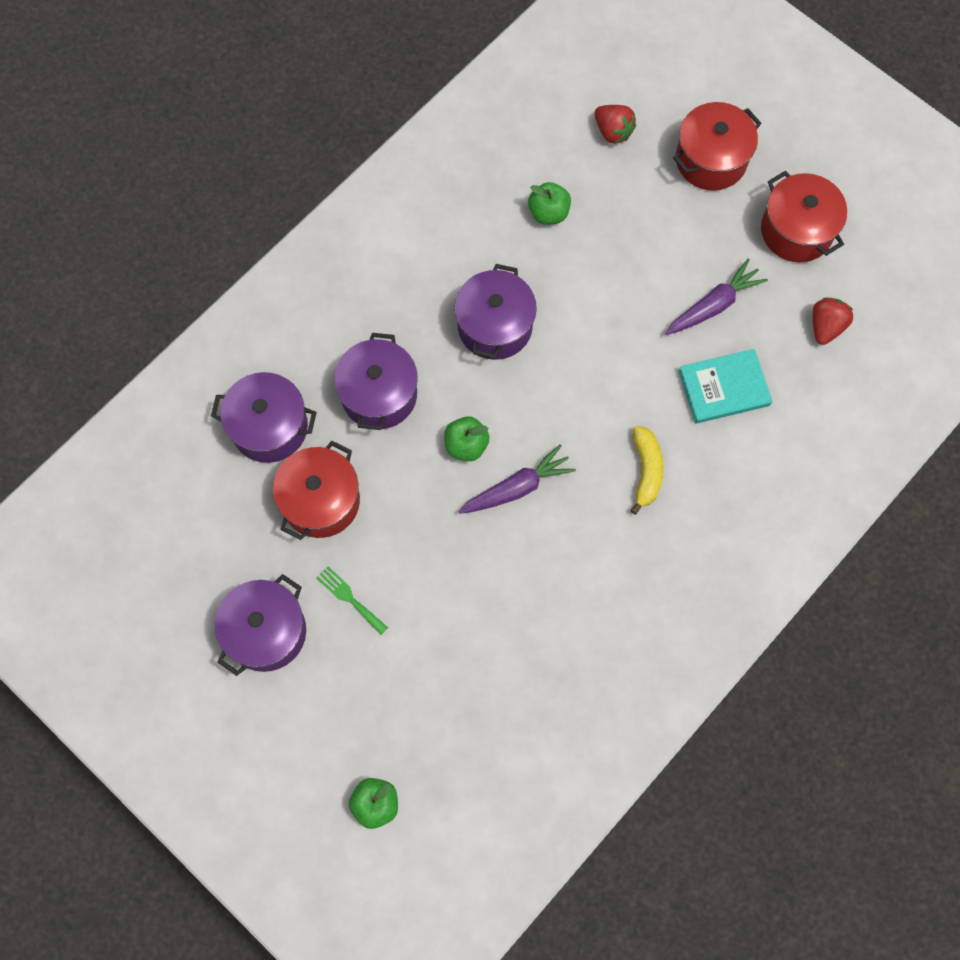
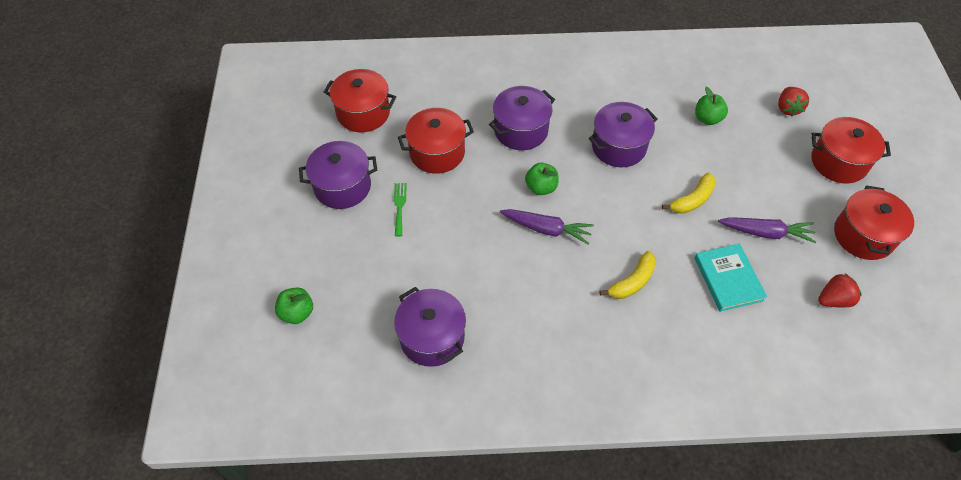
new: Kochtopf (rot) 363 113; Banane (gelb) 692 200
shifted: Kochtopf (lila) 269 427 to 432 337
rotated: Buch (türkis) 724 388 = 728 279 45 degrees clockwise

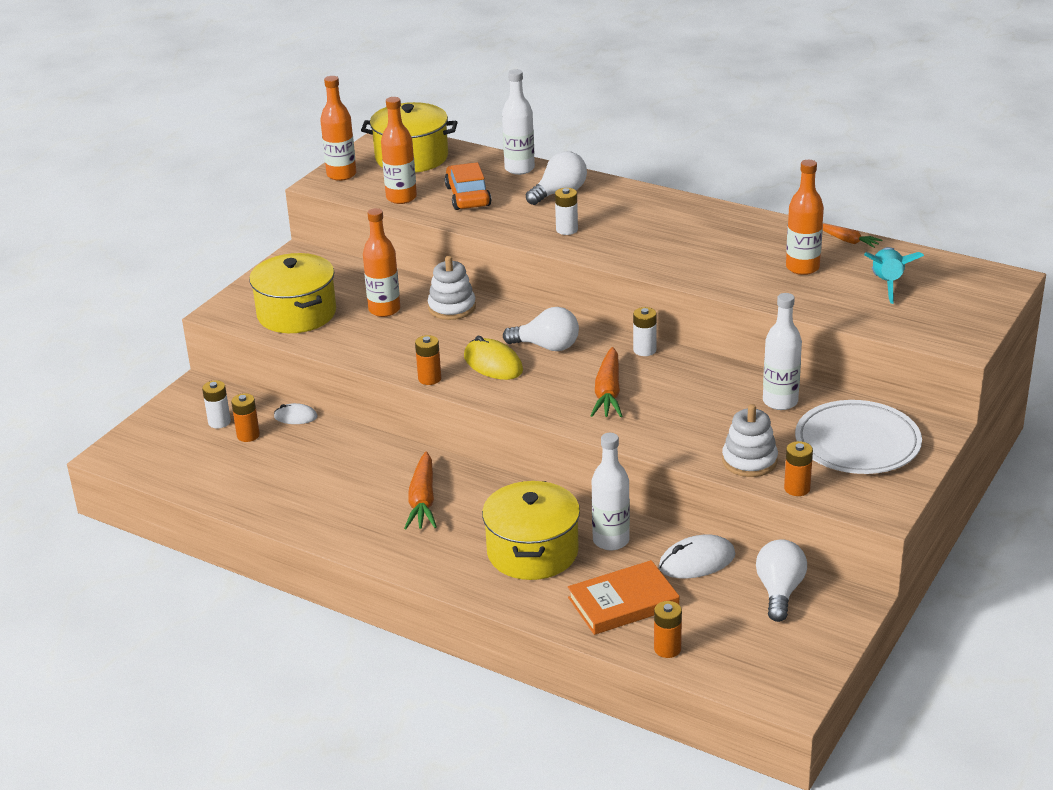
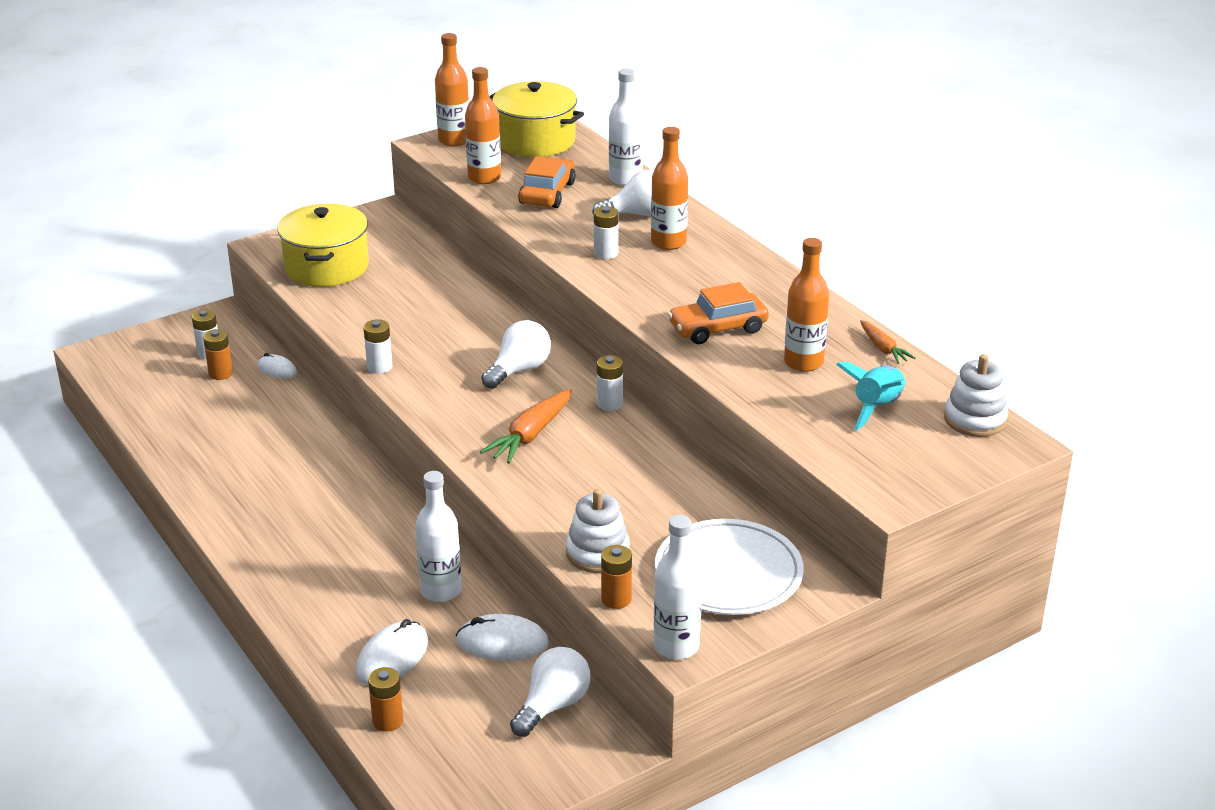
gone: Karotte (orange) 423 500; Computermaus (gelb) 493 364; Kochtopf (gelb) 532 552
new: Auto (orange) 718 328
shifted: Flasche (orange) 384 310 to 668 242; Flasche (weiß) 780 401 to 676 646; Stapelspielzeug (weiß) 452 307 to 975 419
swapped: Buch (orange) 623 602 to Computermaus (weiß) 392 657
repainted: Batterie (orange) 429 379 to Batterie (weiß) 379 367
rotated: Glühbirne (weiß) 547 346 = 519 370 90 degrees counterclockwise

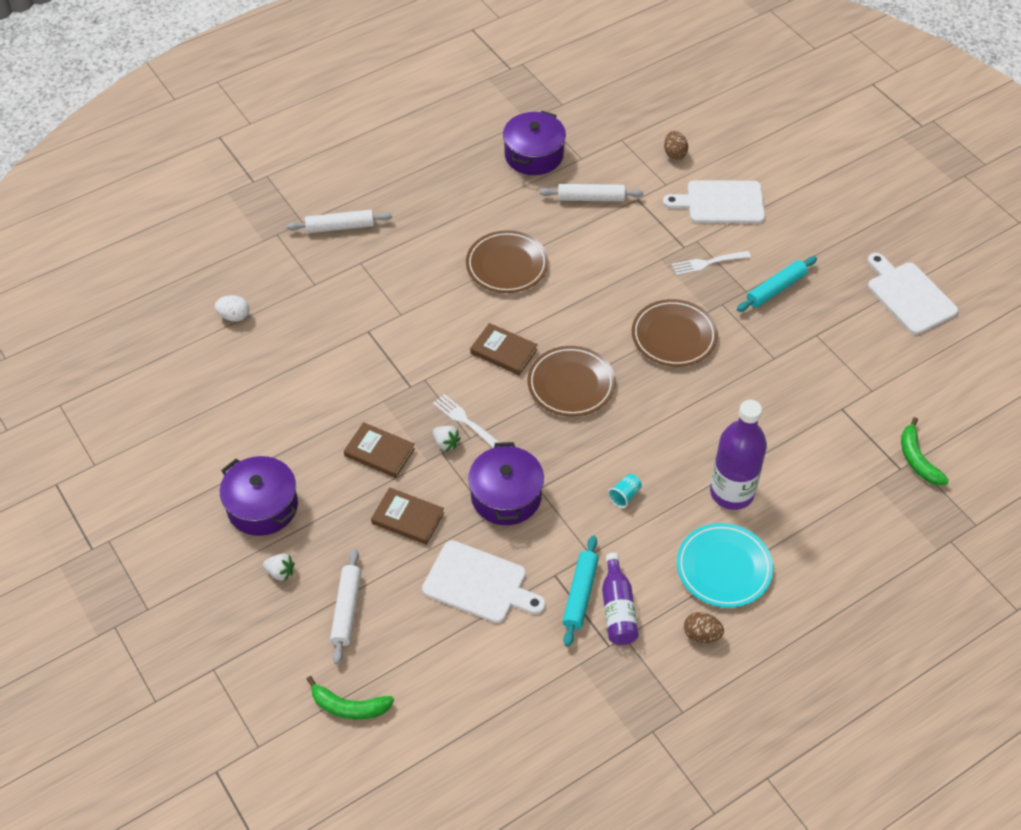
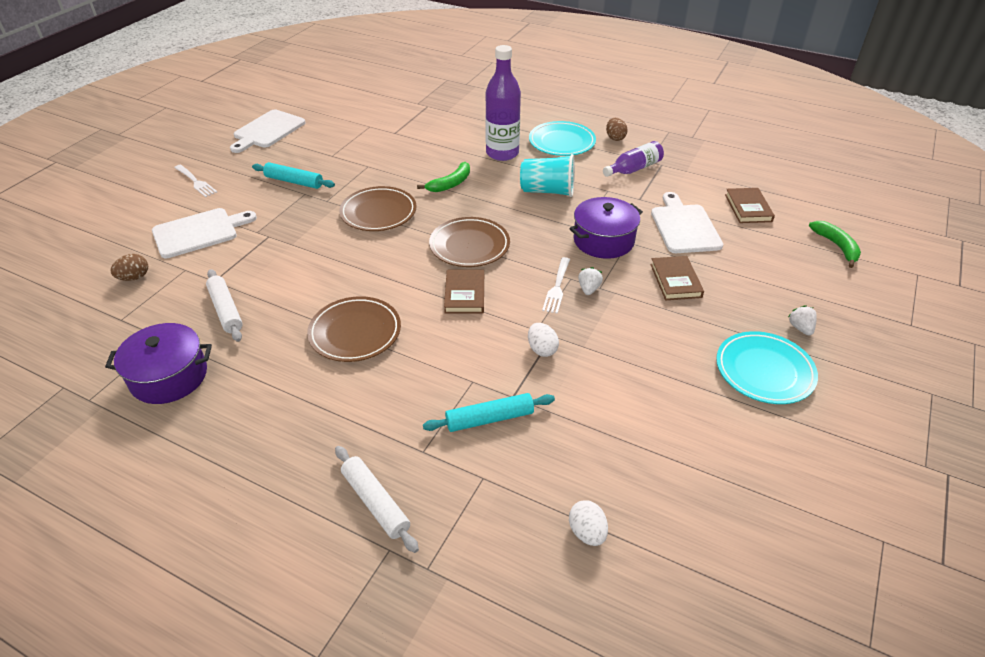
gone: Nudelholz (weiß) 346 609
new: Ei (weiß) 542 349
shifted: Gabel (weiß) 707 263 to 196 182; Banane (grün) 917 459 to 450 184; Nudelholz (türkis) 580 594 to 489 419; Buch (braun) 379 452 to 748 208
swapped: Kochtopf (lila) 262 506 to Teller (türkis) 764 371
rotated: Schneidebrett (weiß) 721 203 = 199 232 90 degrees counterclockwise
scaled: Becher (türkis) 624 496 = 547 191 x2.12

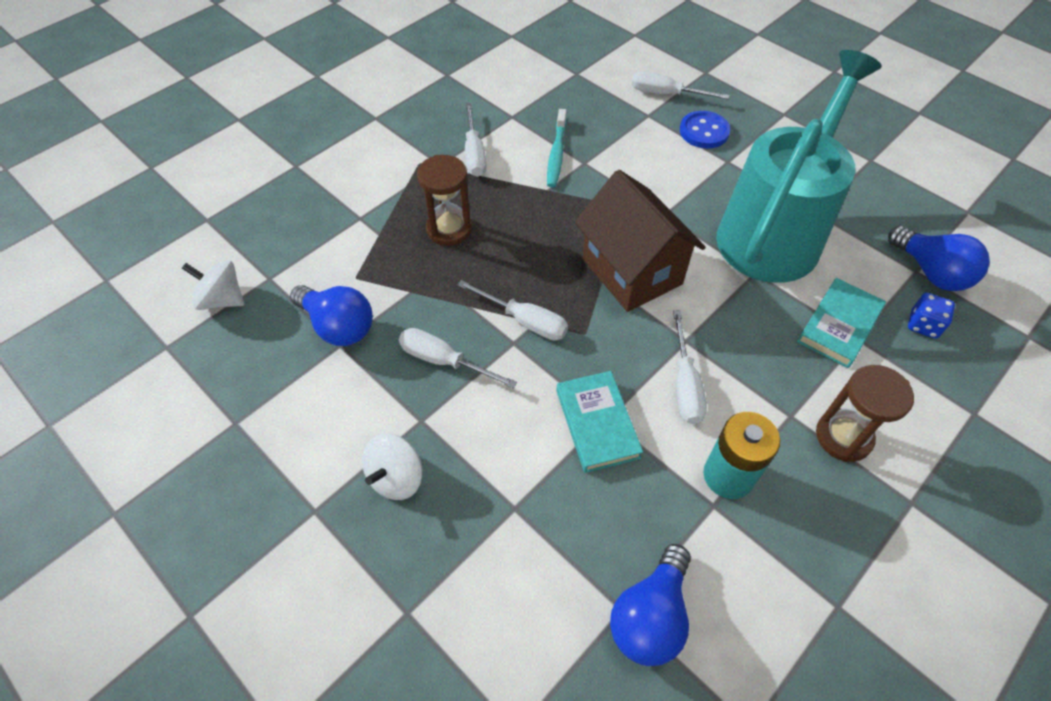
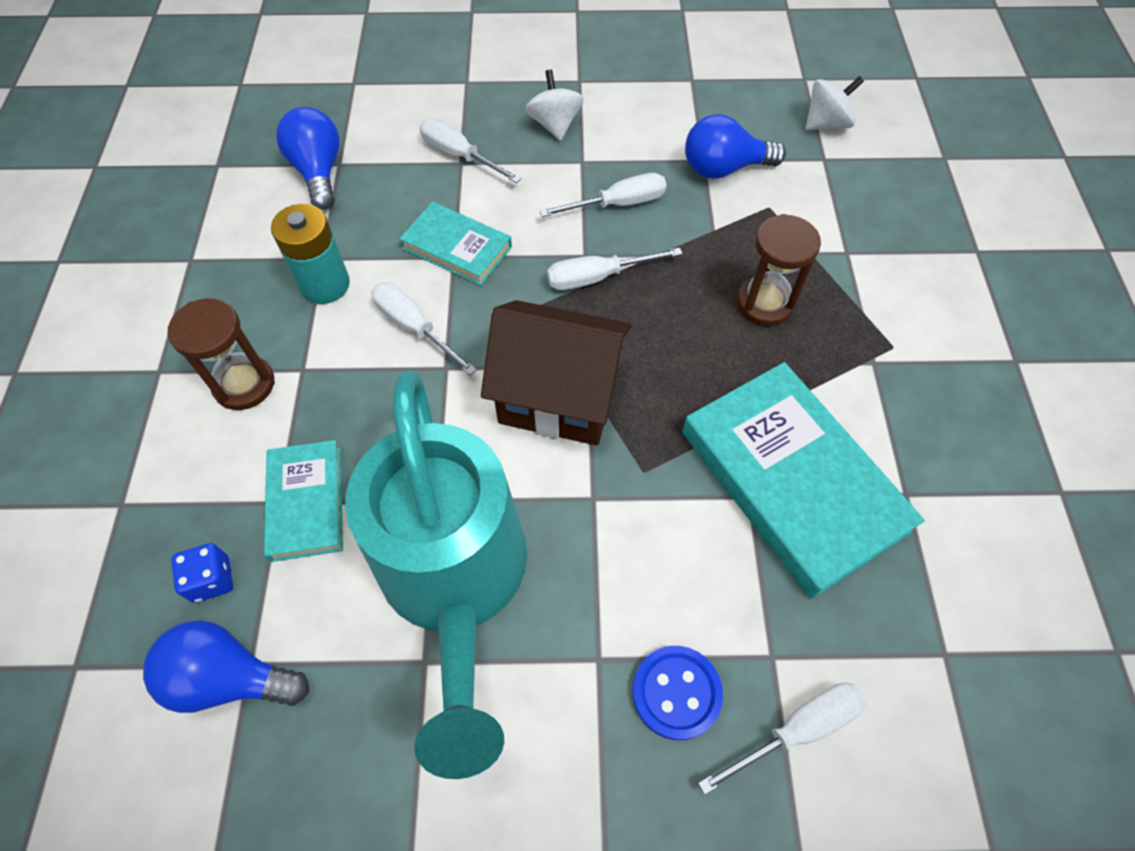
shifted: Schraubenzieher (weiß) 474 153 to 459 156
swapped: Zahnbürste (türkis) 556 154 to Buch (türkis) 791 481

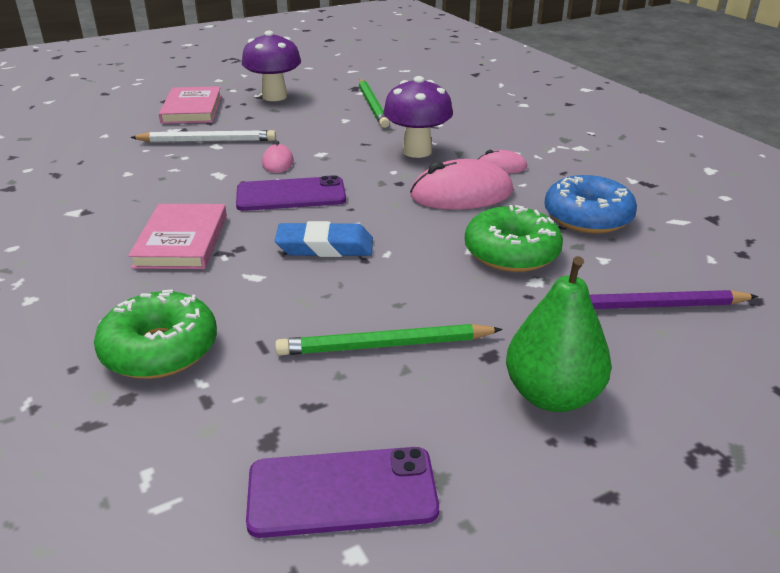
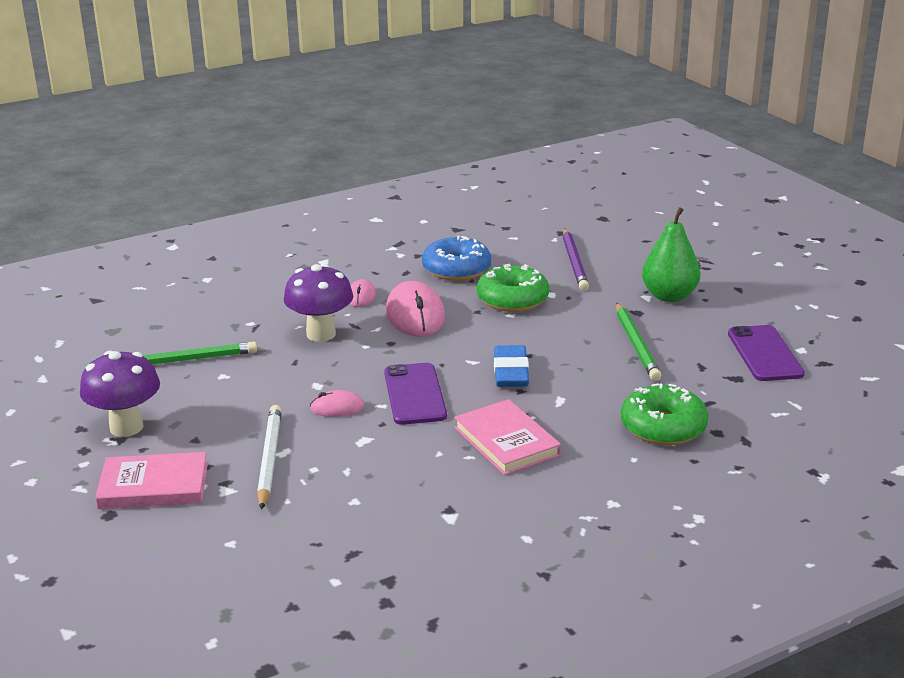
rotated: Buch (rosa) 181 241 = 506 441 60 degrees clockwise

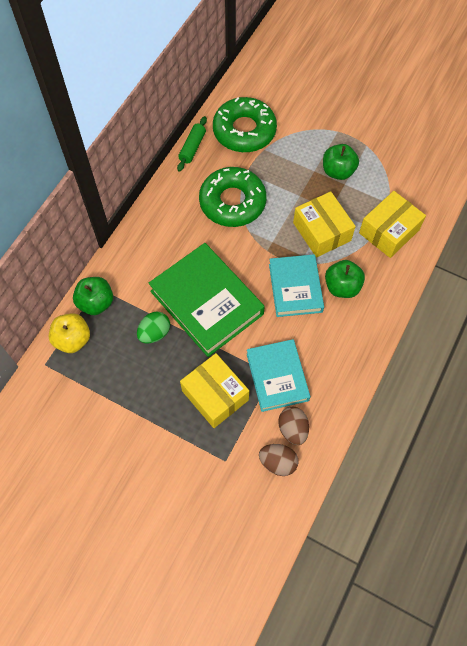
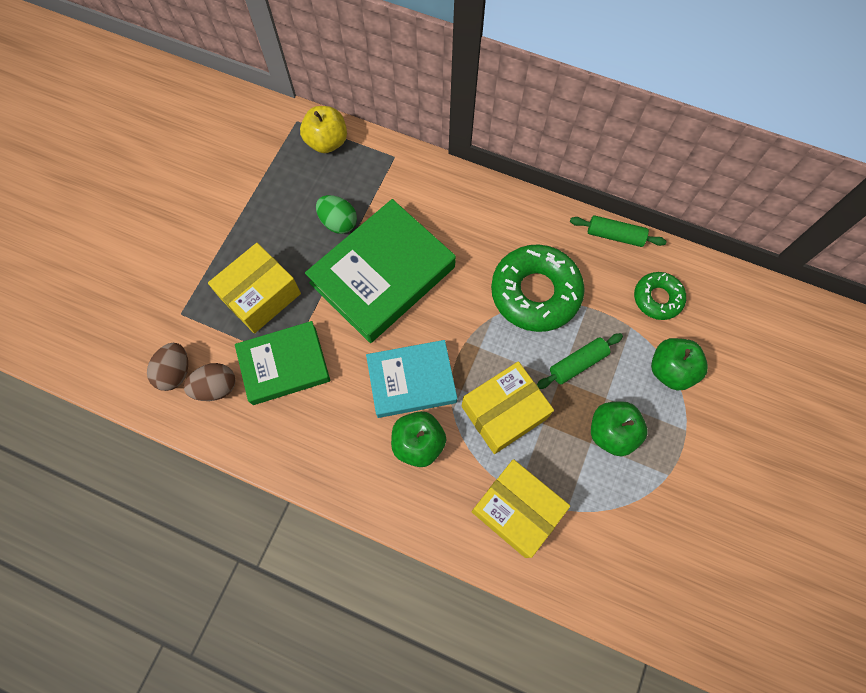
new: Nudelholz (grün) 577 363
shifted: Apfel (grün) 96 303 to 670 370
repainted: Buch (türkis) 277 377 to Buch (grün) 284 365
scaled: Donut (grün) 244 131 = 657 298 x0.55

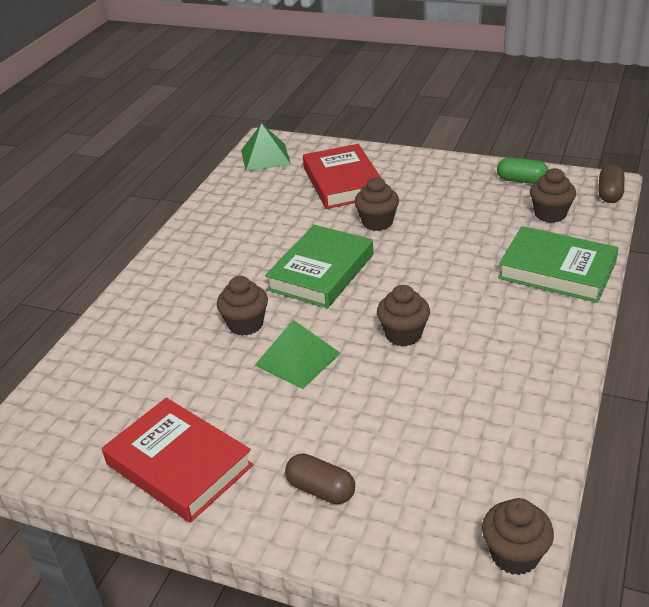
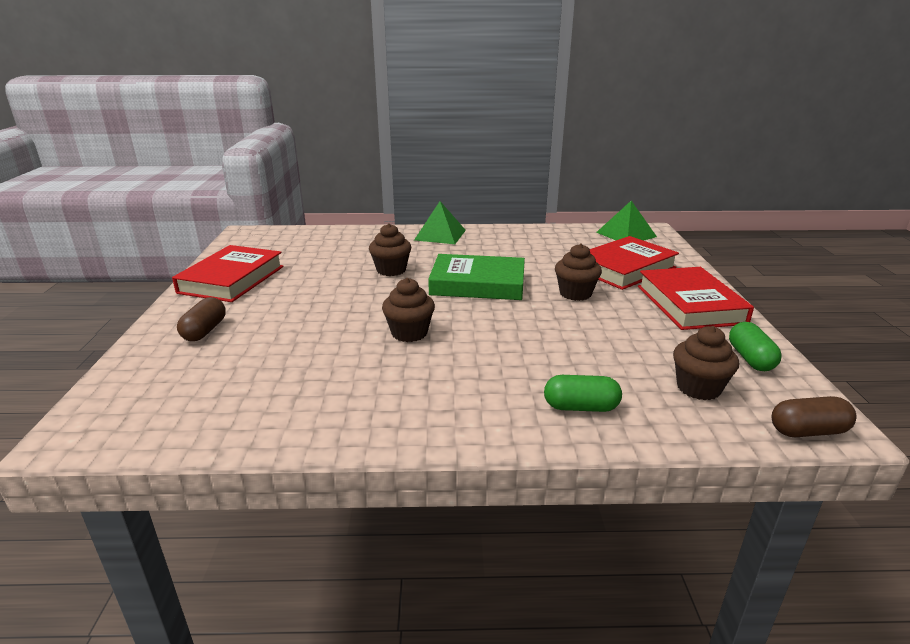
gone: Muffin (braun) 514 555
new: Buch (rot) 690 304
shifted: Pyramide (grün) 297 359 to 440 235
swapped: Buch (grün) 557 270 to Kapsel (grün) 580 407

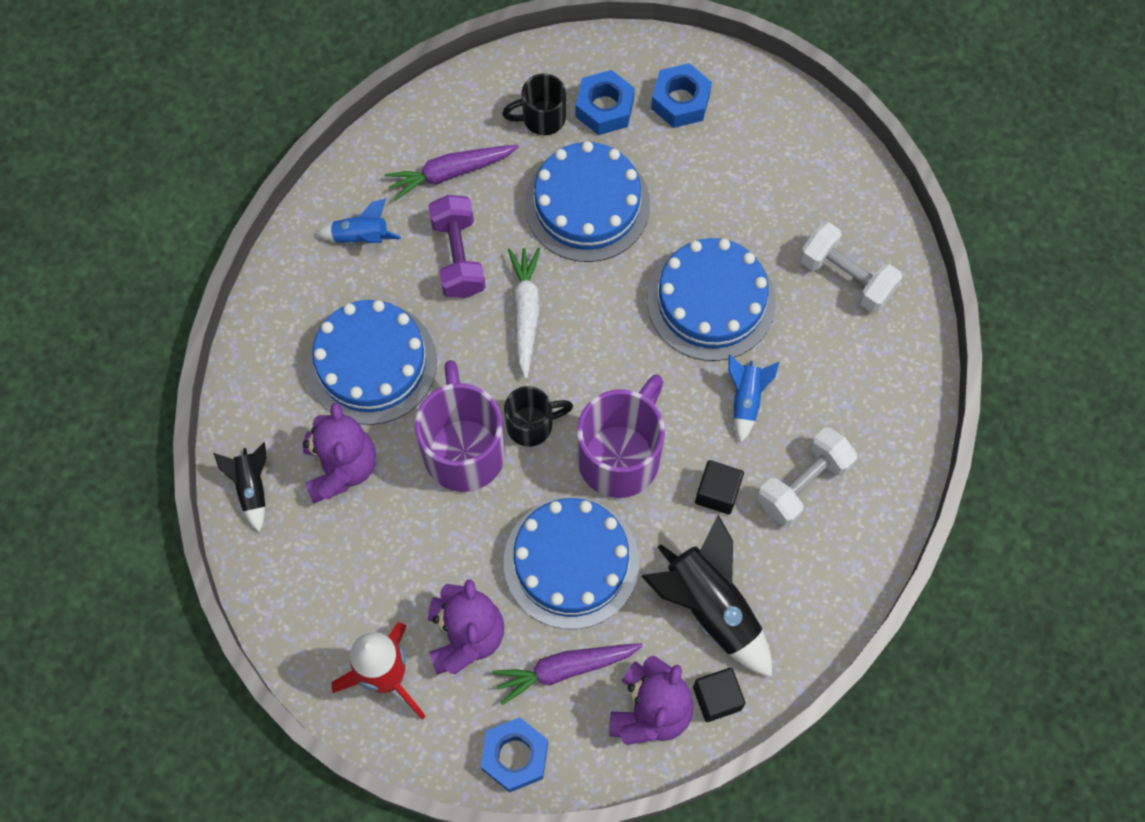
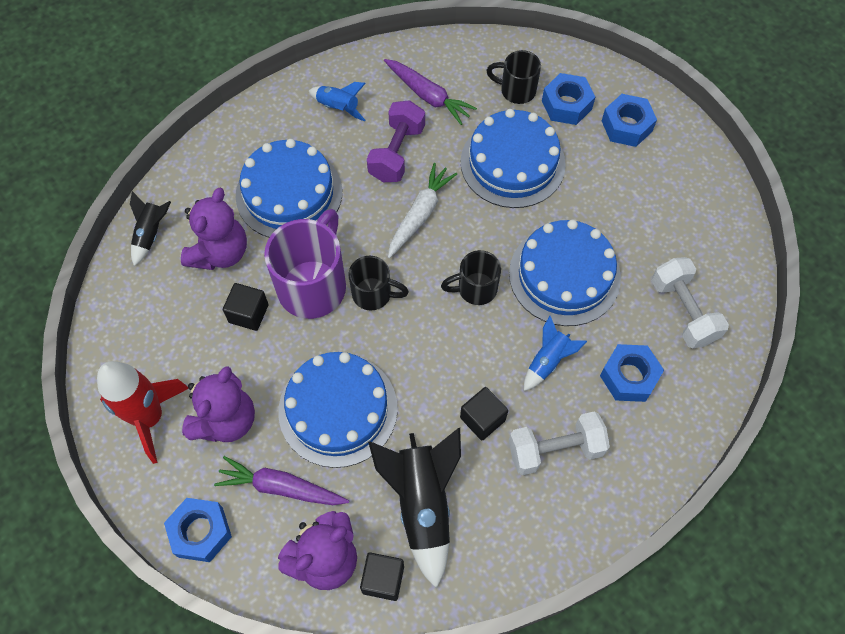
gone: Tasse (lila) 621 455
new: Kubus (schwarz) 248 313; Tasse (schwarz) 475 289; Sechskantmutter (blau) 629 377
rotated: Karotte (lila) 451 173 = 428 96 150 degrees counterclockwise

